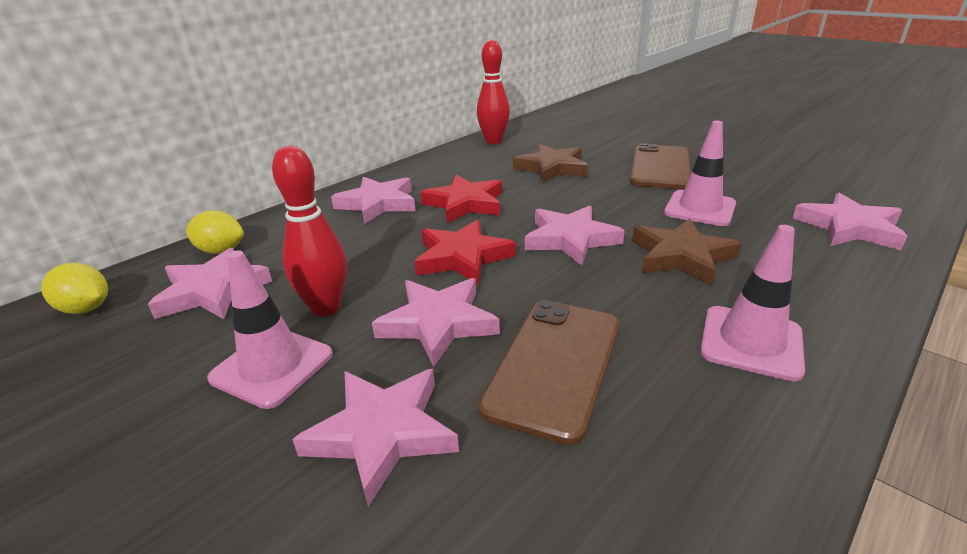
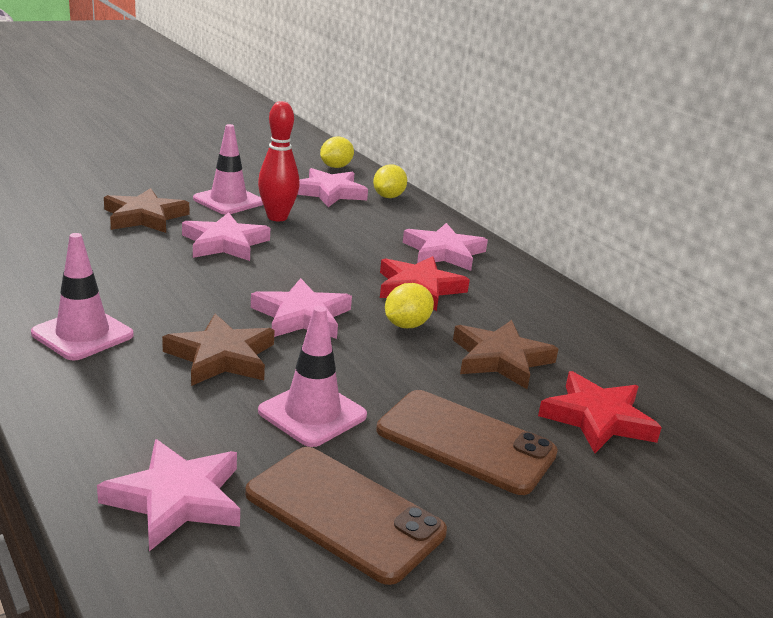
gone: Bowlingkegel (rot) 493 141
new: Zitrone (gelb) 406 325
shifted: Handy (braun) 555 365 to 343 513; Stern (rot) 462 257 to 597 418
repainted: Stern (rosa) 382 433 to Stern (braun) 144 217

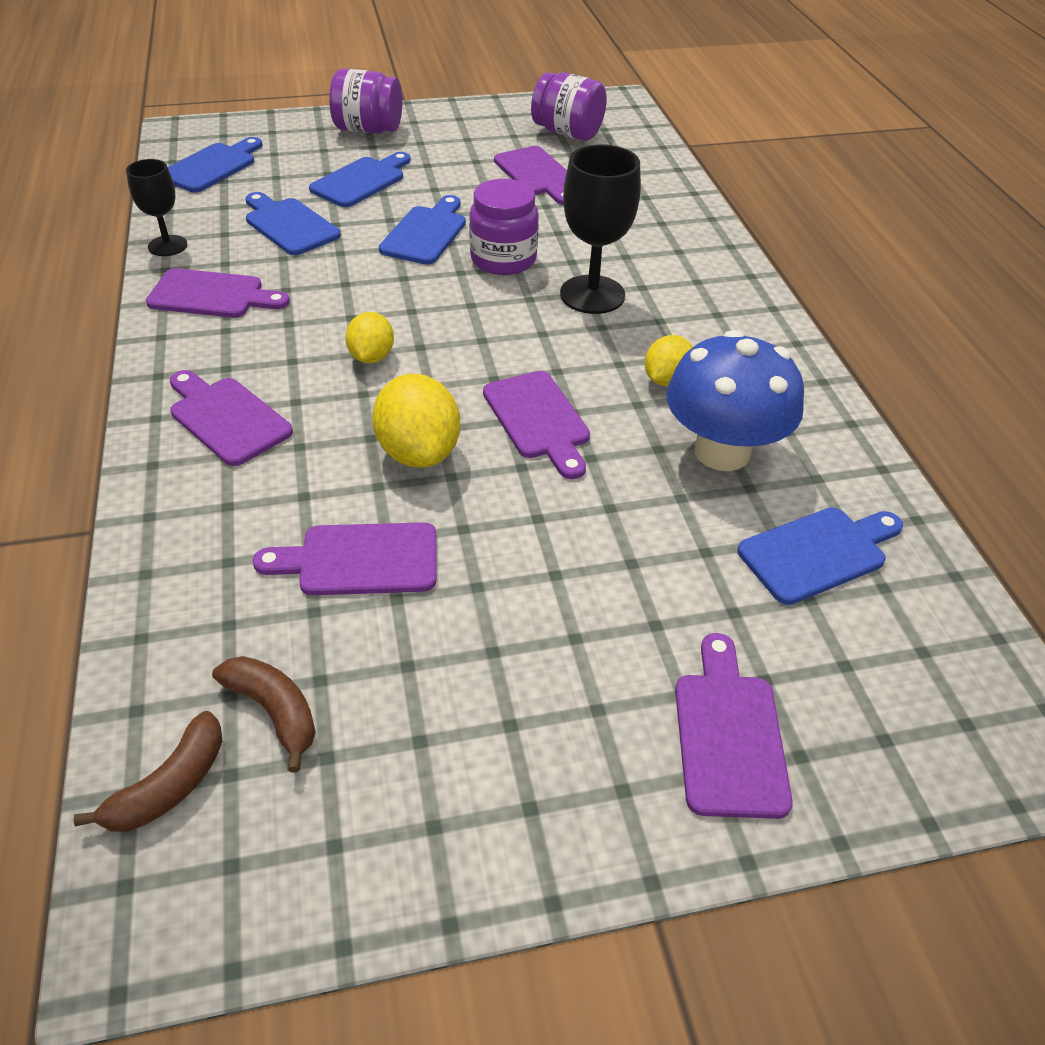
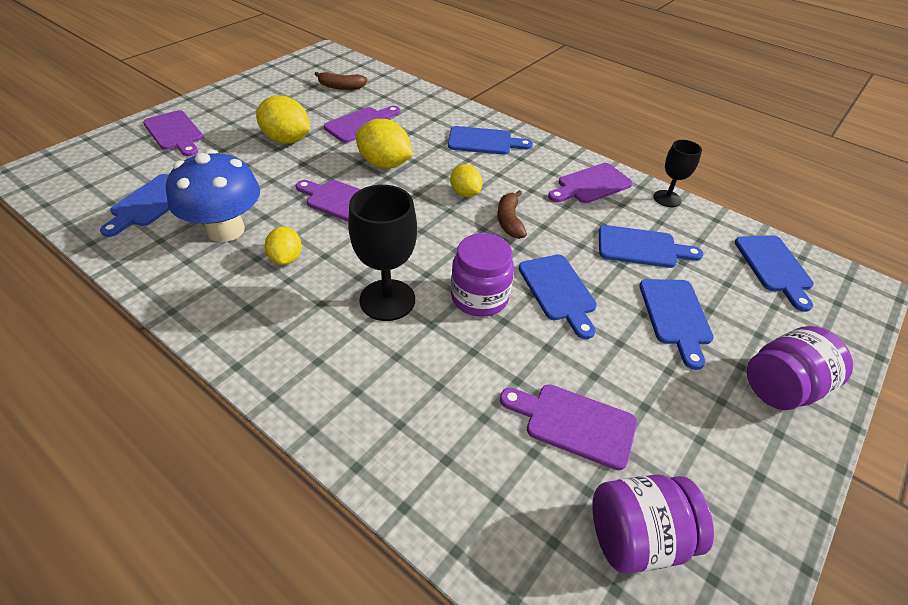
new: Zitrone (gelb) 287 140
shifted: Banane (braun) 170 786 to 509 221
repainted: Schneidebrett (lila) 226 418 to Schneidebrett (blau) 484 141

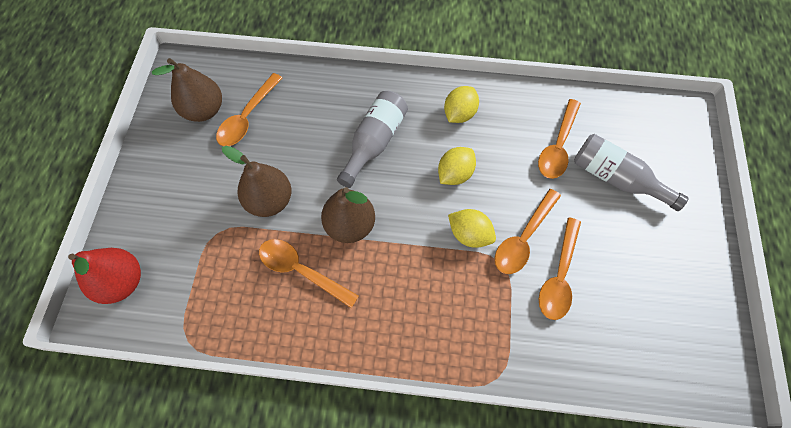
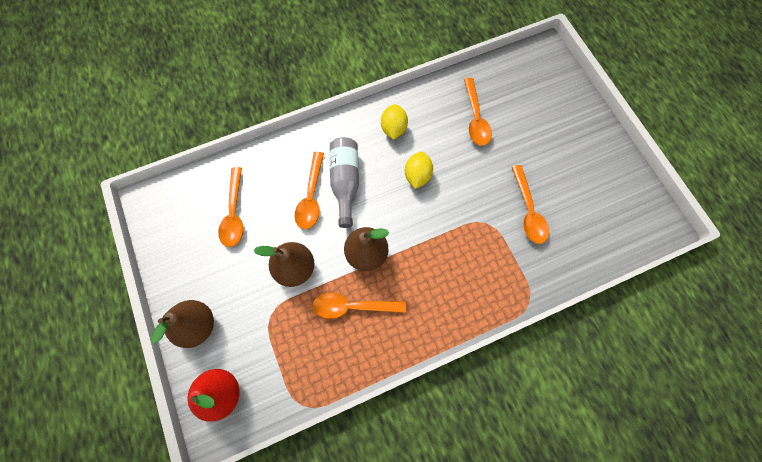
gone: Zitrone (gelb) 469 234; Flasche (grau) 616 178
shifted: Birne (braun) 204 110 to 197 325; Löffel (orange) 523 238 to 311 197

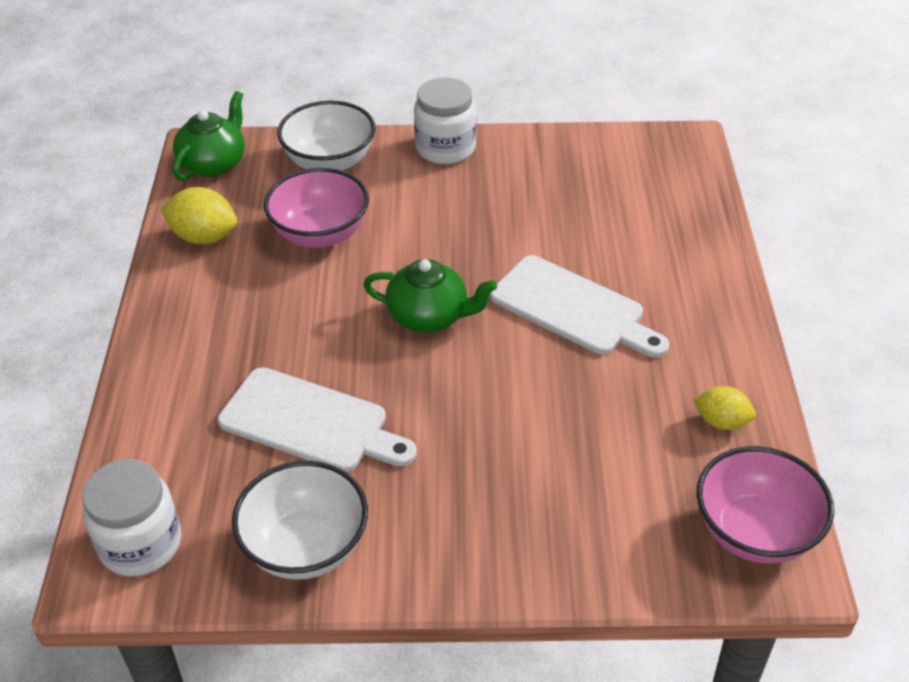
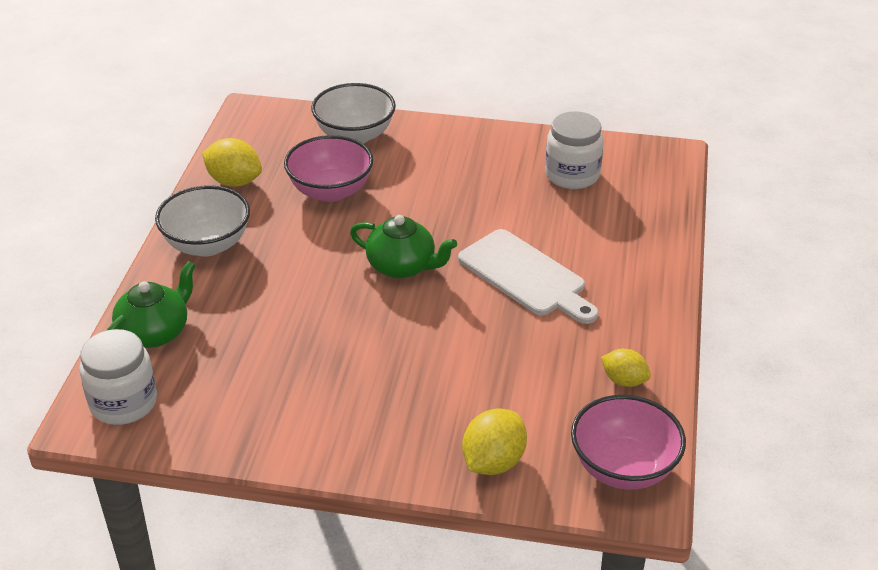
gone: Schneidebrett (weiß) 310 423
new: Zitrone (gelb) 493 462
shifted: Teekanne (grün) 214 163 to 155 332; Schüssel (weiß) 305 547 to 207 244; Einmachglas (weiß) 445 148 to 572 175

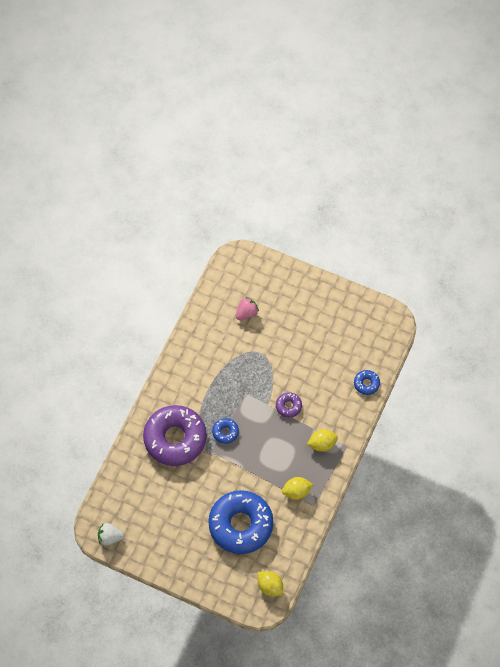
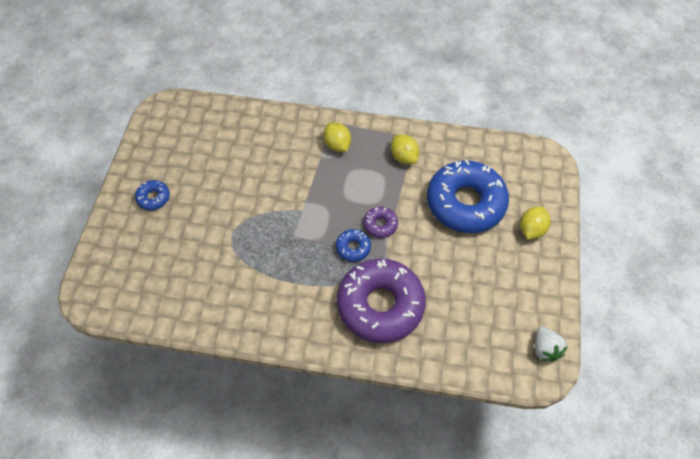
gone: Erdbeere (rosa) 246 313
shifted: Donut (blau) 366 384 to 153 198; Donut (lila) 288 406 to 380 224; Zitrone (gelb) 270 586 to 531 229

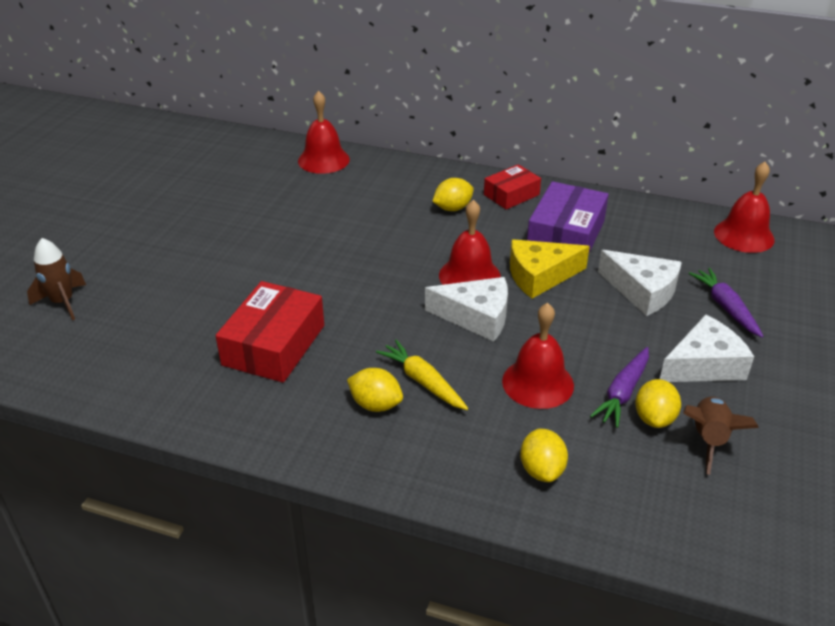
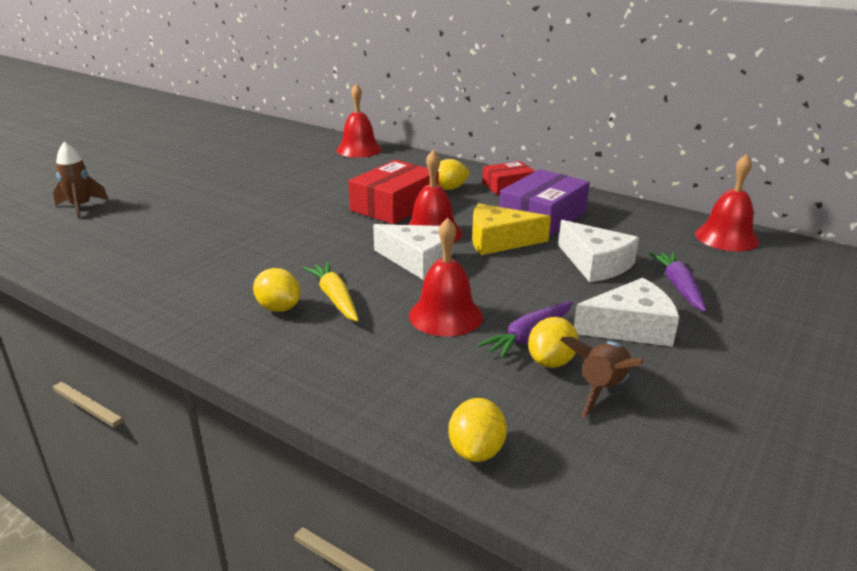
shifted: Schachtel (rot) 274 345 to 394 205; Zitrone (gelb) 541 470 to 476 451

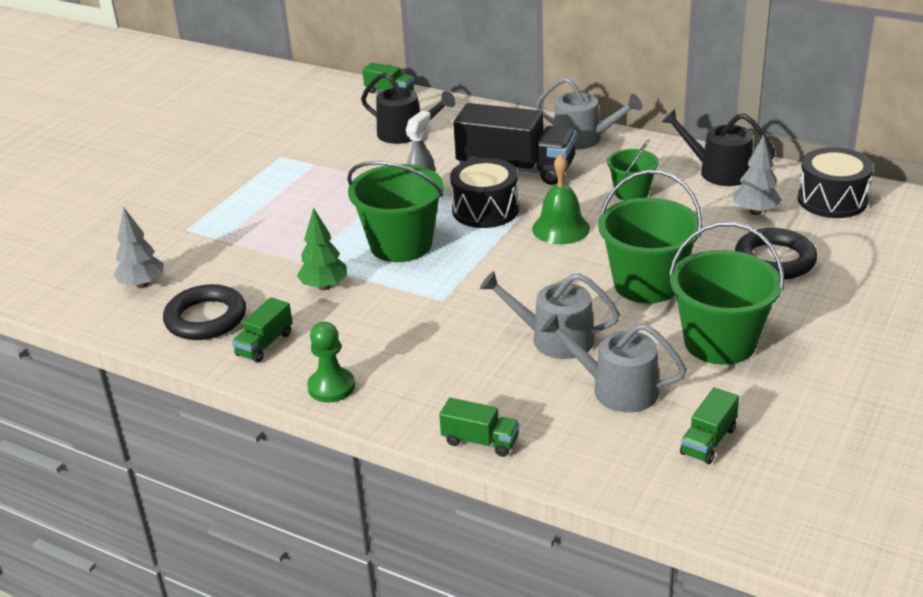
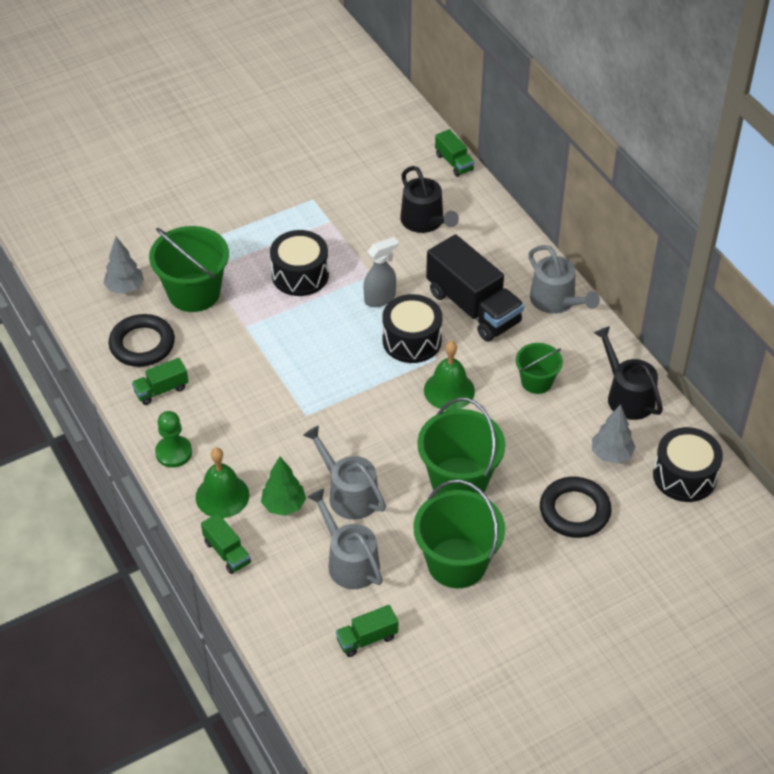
new: Glocke (grün) 222 496; Trommel (schwarz) 300 275
shifted: Eimer (grün) 401 245 to 194 293; Baum (grün) 324 286 to 284 505

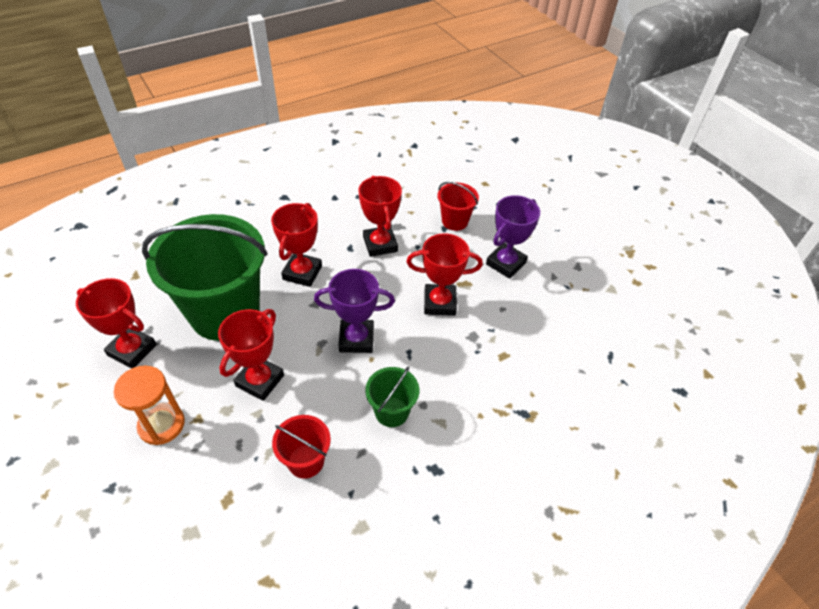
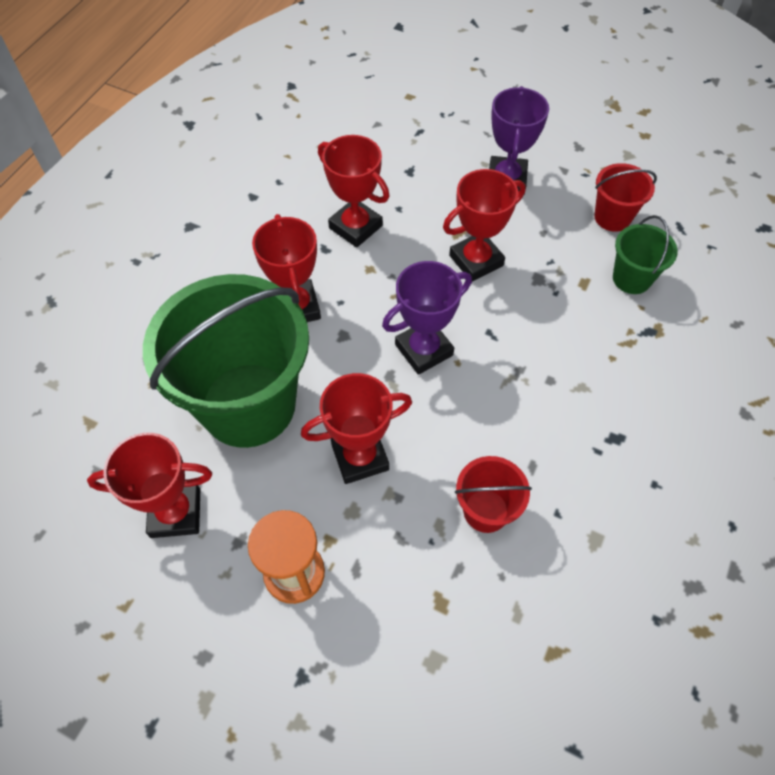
shifted: Eimer (rot) 455 221 to 612 217; Eimer (grün) 391 412 to 631 278
rotated: Pokal (rot) 260 380 = 360 457 75 degrees clockwise

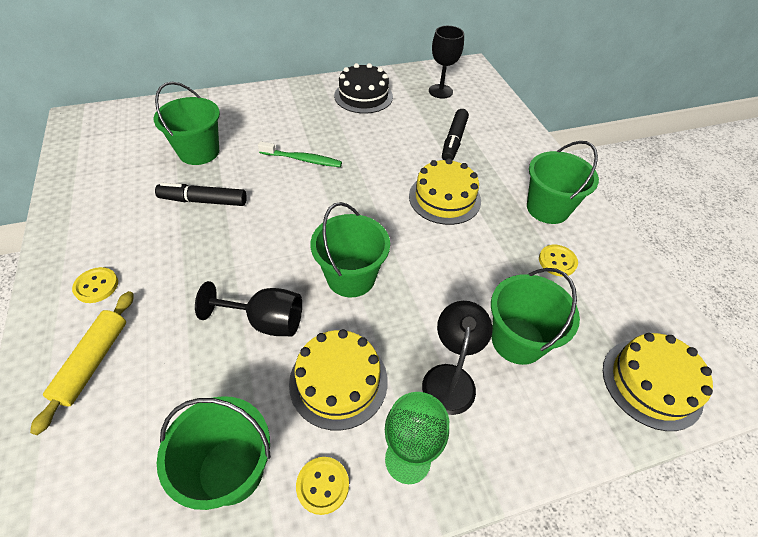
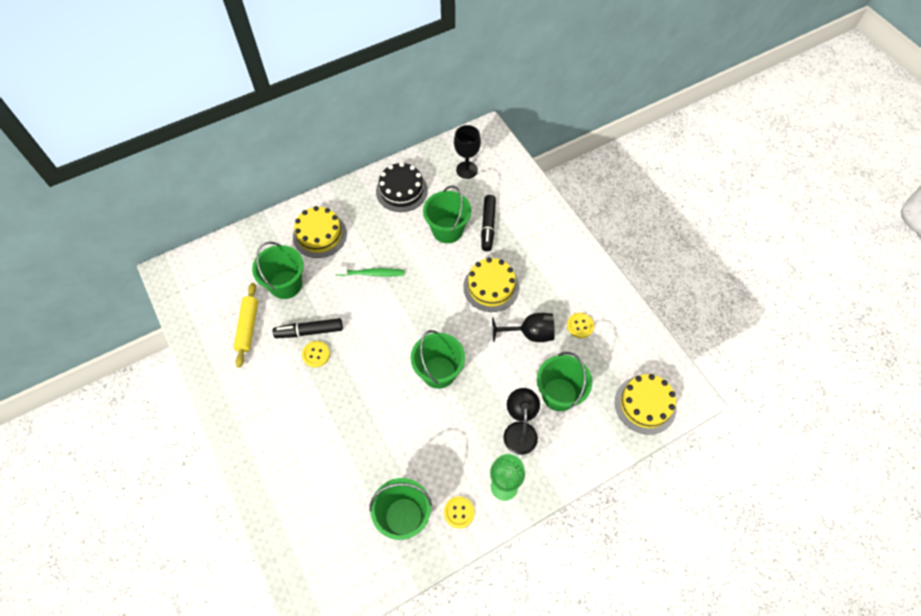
shifted: Nudelholz (gelb) 93 362 to 248 327; Kuchen (gelb) 338 381 to 319 235; Knopf (gelb) 96 286 to 316 354; Eimer (grün) 547 208 to 447 230; Kelch (schwarz) 266 321 to 530 334

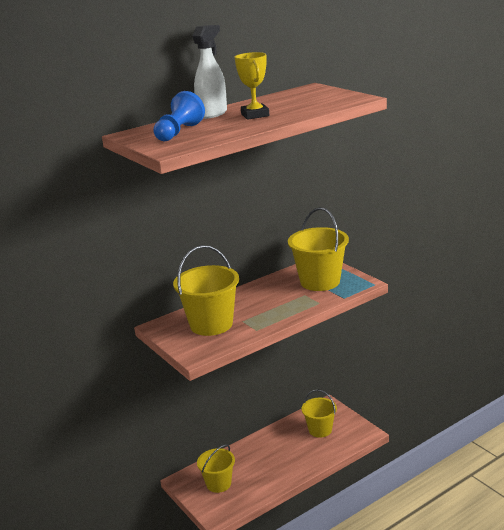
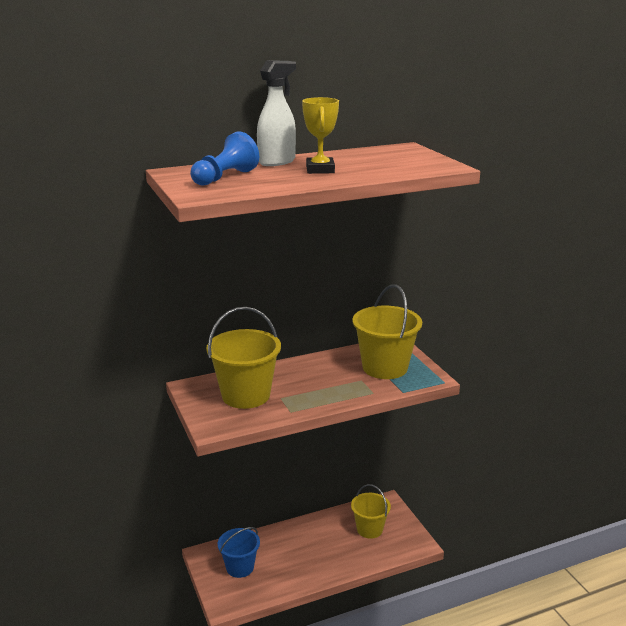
repainted: Eimer (gelb) 218 483 to Eimer (blau) 240 567

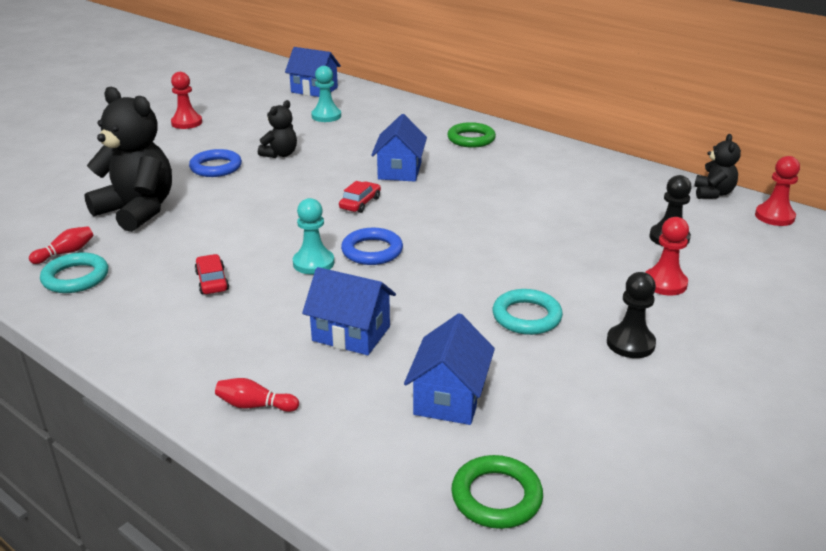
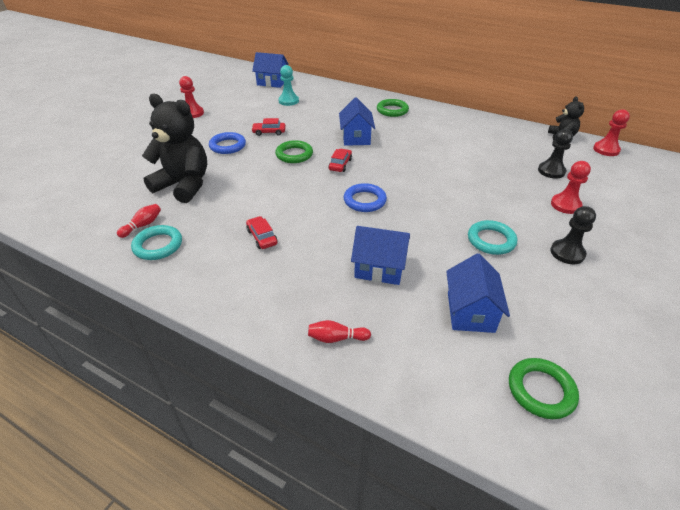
gone: Bauer (türkis) 313 263
new: Ring (grün) 294 155
swapped: Teddybär (schwarz) 280 154 to Auto (rot) 269 132

